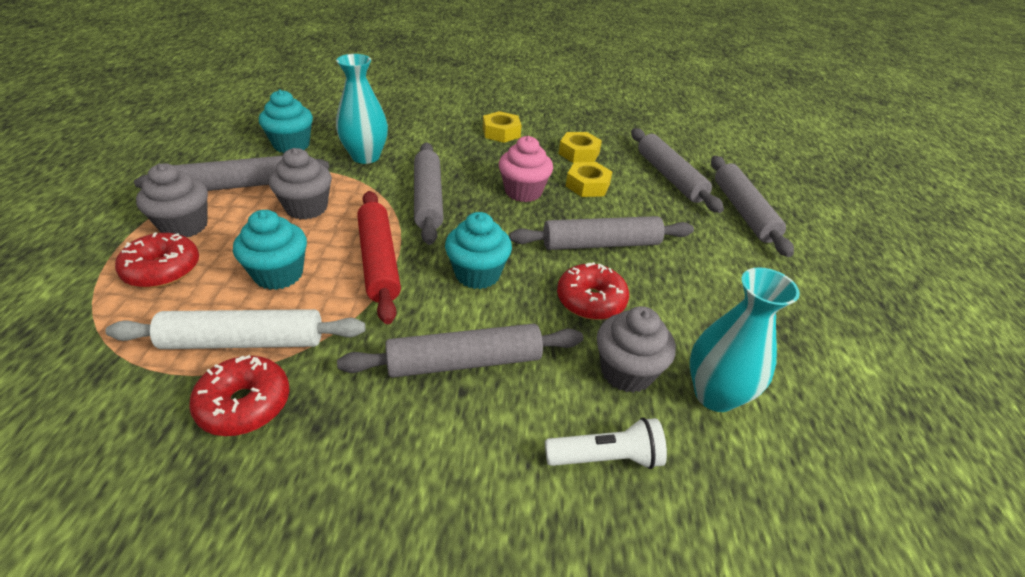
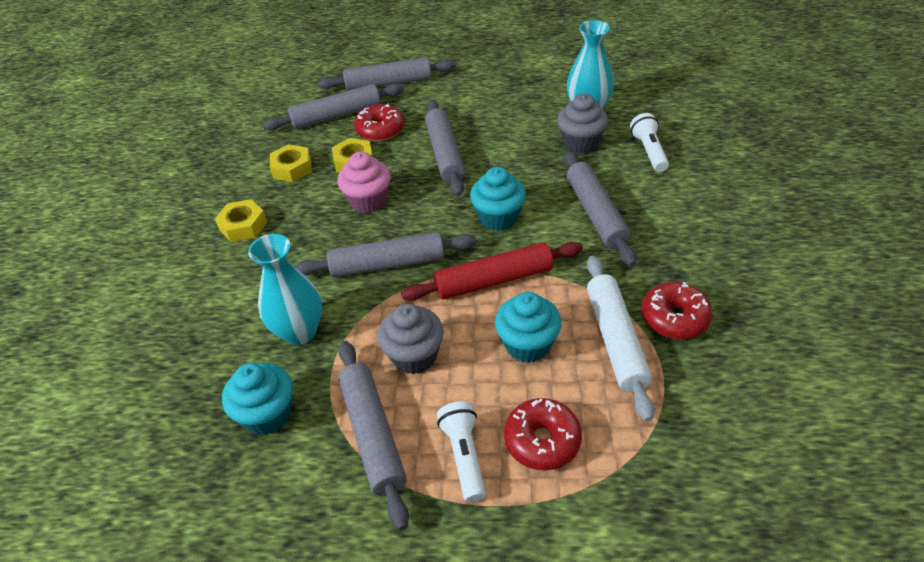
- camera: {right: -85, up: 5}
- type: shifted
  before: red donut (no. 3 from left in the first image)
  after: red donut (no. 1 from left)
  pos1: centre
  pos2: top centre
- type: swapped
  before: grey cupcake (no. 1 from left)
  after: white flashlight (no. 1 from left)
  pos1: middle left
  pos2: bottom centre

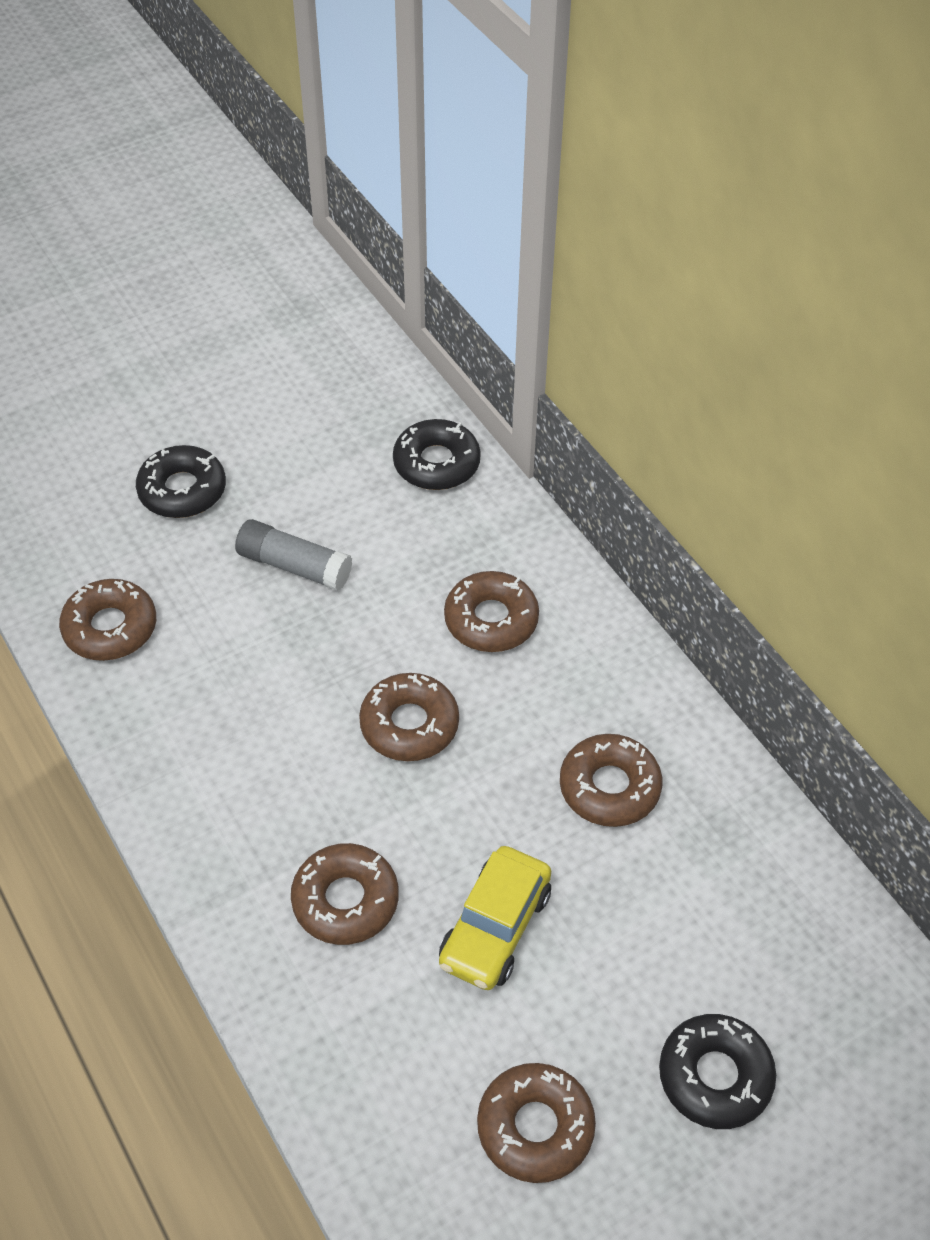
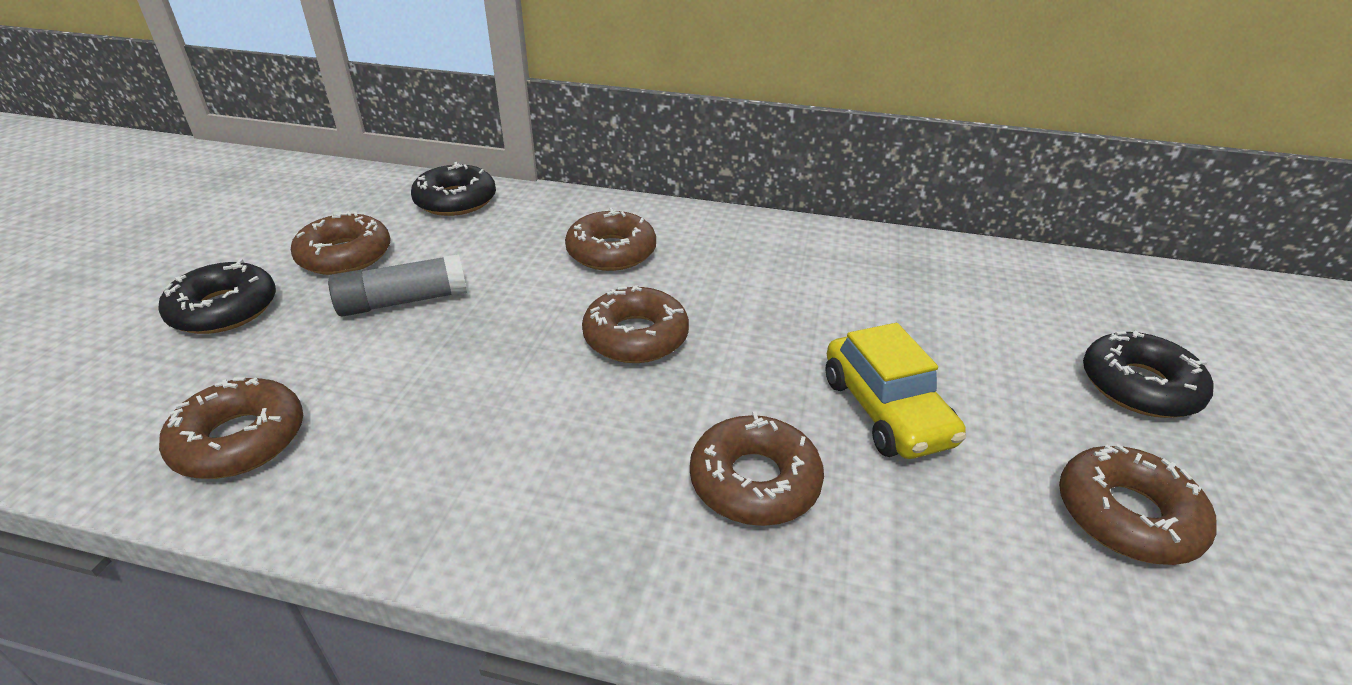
- camera: {right: -45, up: -15}
- type: shifted
  before: brown donut (no. 6 from left in the first image)
  after: brown donut (no. 2 from left)
  pos1: centre
  pos2: middle left

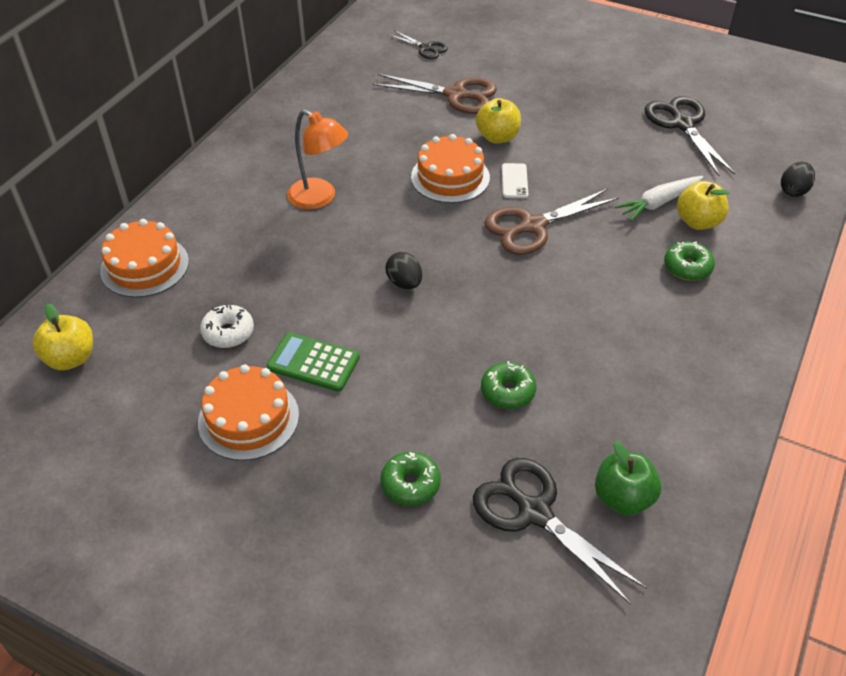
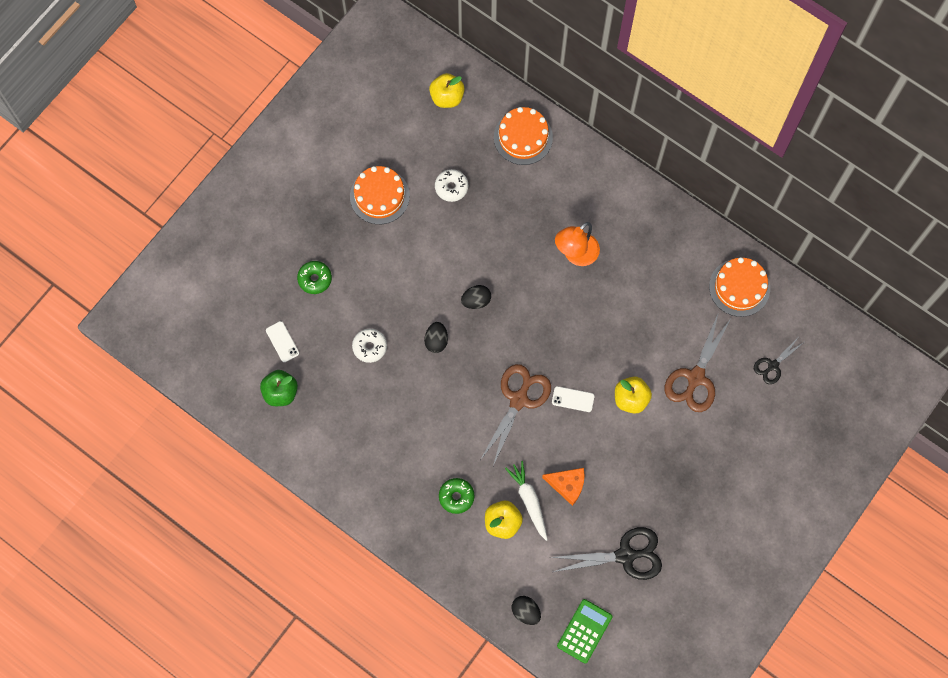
- camera: {right: 100, up: 25}
- type: new
  after: black egg (no. 1 from left)
  pos2: centre
- type: new
  after: orange cheese
  pos2: bottom centre
- type: shifted
  before: green calculator
  pos1: centre
  pos2: bottom centre
- type: shifted
  before: orange cake (no. 3 from left)
  pos1: top centre
  pos2: middle right
- type: swapped
  before: black scissors (no. 2 from left)
  after: white phone (no. 1 from left)
  pos1: bottom centre
  pos2: middle left
- type: repainted
  before: green donut (no. 2 from left)
  after: white donut (no. 1 from left)
  pos1: centre
  pos2: centre
- type: rotated
  before: brown scissors (no. 2 from left in the first image)
  pos1: top centre
  pos2: centre
  turn: 45

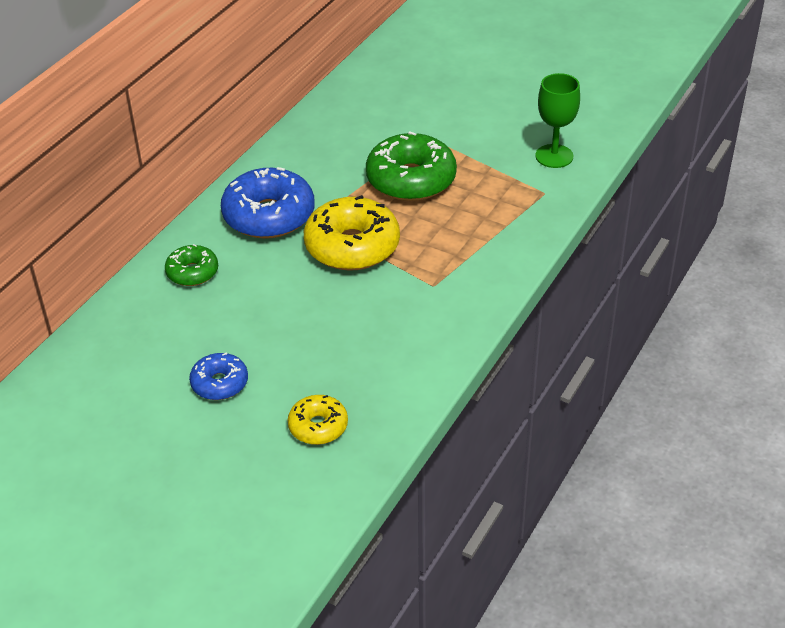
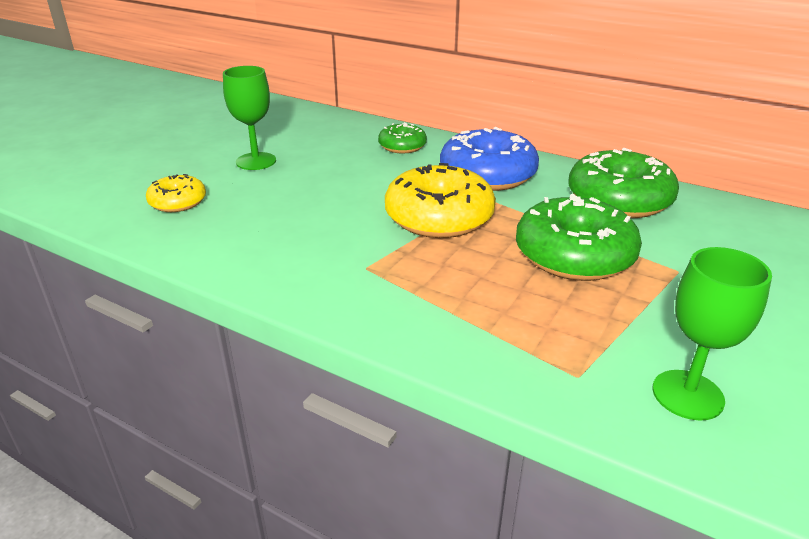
- camera: {right: 90, up: -10}
- type: new
  after: green donut (no. 3 from left)
  pos2: middle right
- type: swapped
  before: blue donut (no. 1 from left)
  after: green goblet (no. 1 from left)
  pos1: middle left
  pos2: top left

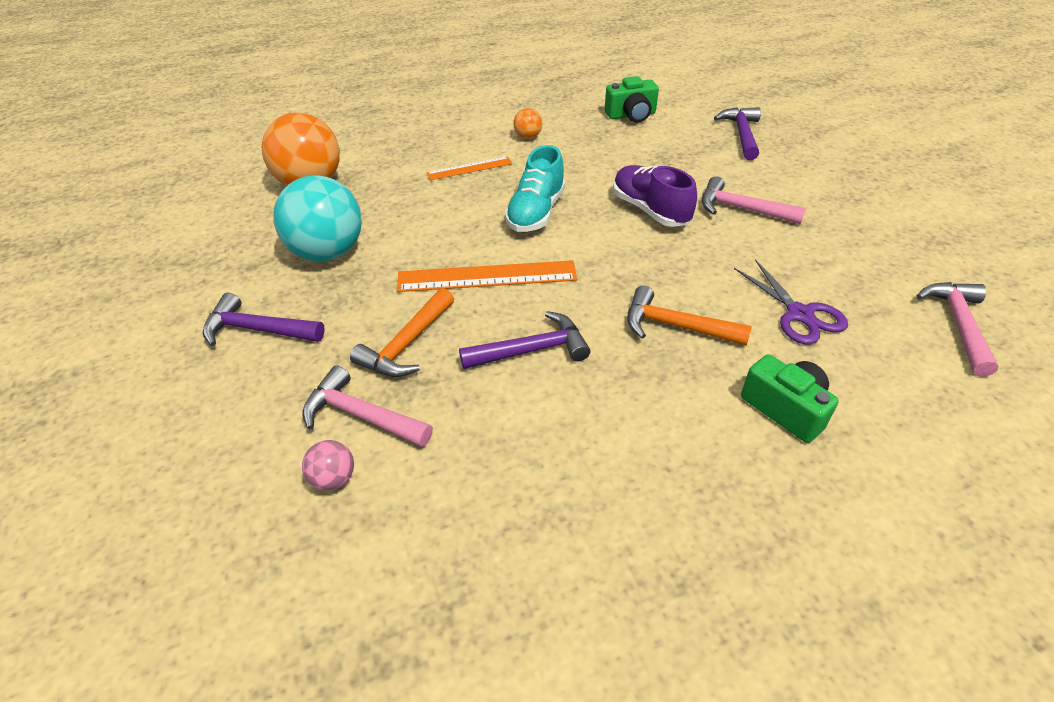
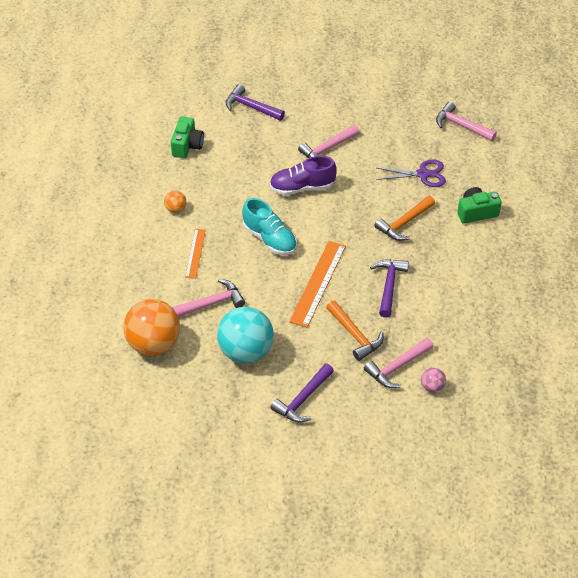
- camera: {right: -65, up: 5}
- type: new
  after: pink hammer (no. 1 from left)
  pos2: centre

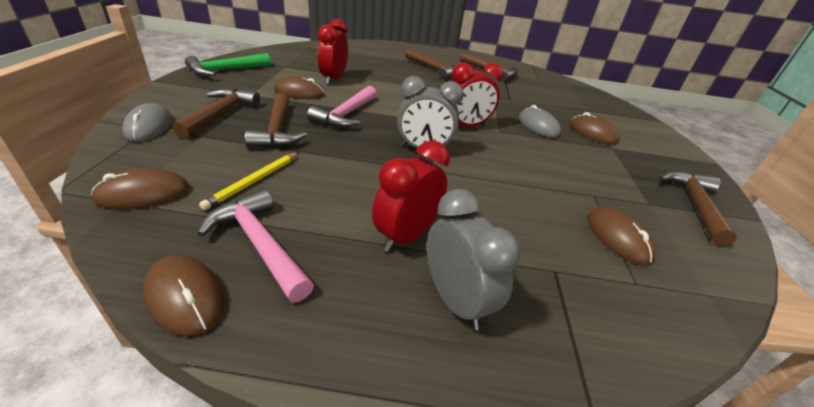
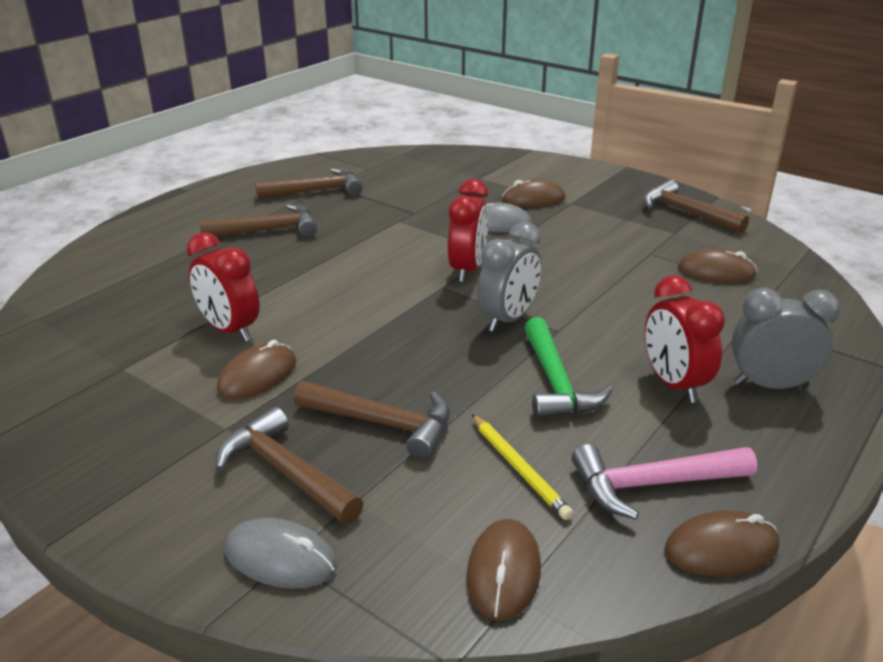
- camera: {right: -55, up: -5}
- type: gone
  before: pink hammer (no. 2 from left)
  pos1: top centre
- type: shifted
  before: green hammer
  pos1: top left
  pos2: centre

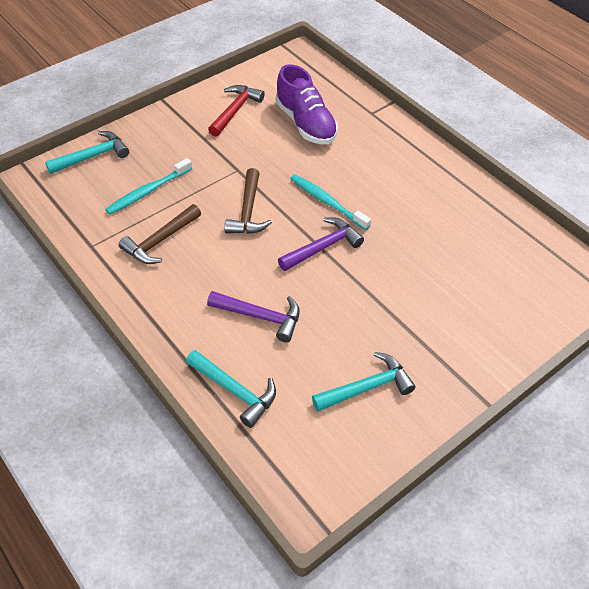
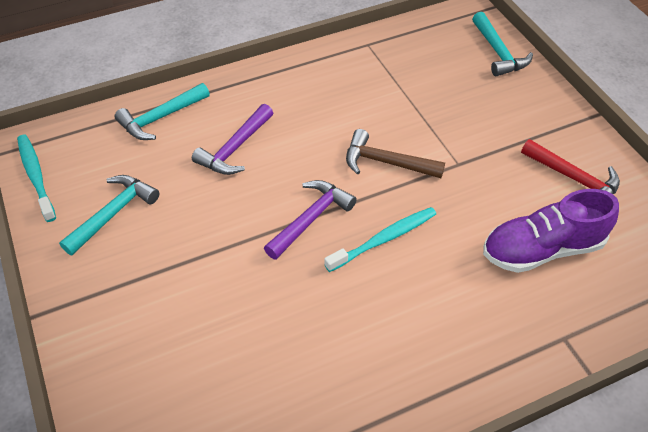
- camera: {right: 105, up: 0}
- type: gone
  before: brown hammer (no. 1 from left)
  pos1: middle left
- type: shifted
  before: turquoise toothbrush (no. 1 from left)
  pos1: top left
  pos2: middle left
- type: rotated
  before: purple hammer (no. 2 from left)
  pos1: centre
  pos2: centre
  turn: -120
- type: rotated
  before: turquoise hammer (no. 3 from left in the first image)
  pos1: centre
  pos2: middle left
  turn: -135

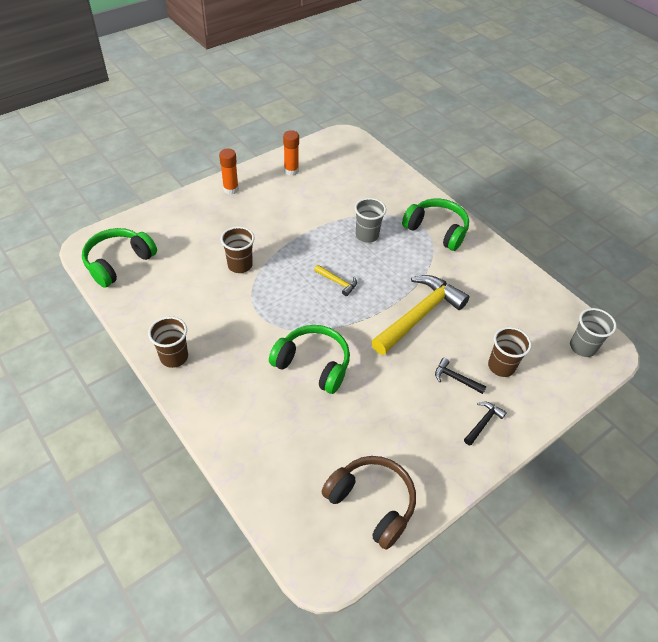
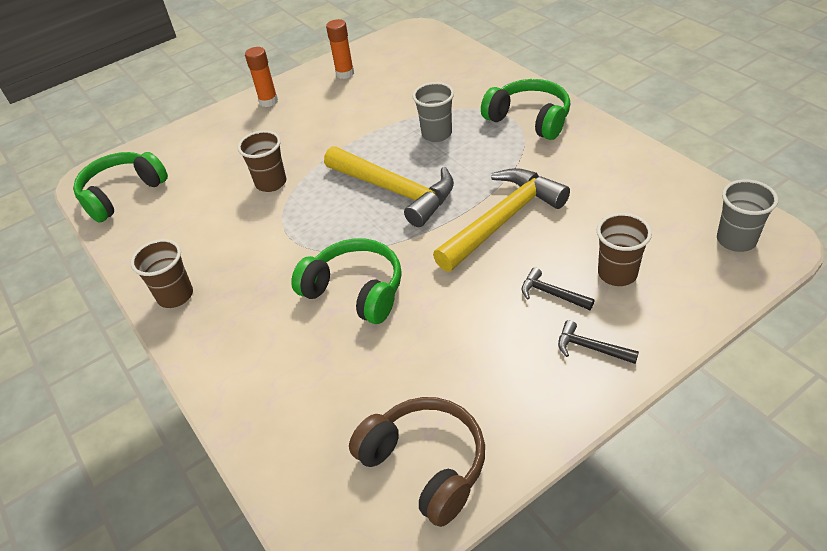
- camera: {right: 10, up: -5}
- type: rotated
  before: black hammer (no. 2 from left)
  pos1: middle right
  pos2: middle right
  turn: -105
- type: scaled
  before: yellow hammer (no. 1 from left)
  pos1: centre
  pos2: centre
  scale: 2.34

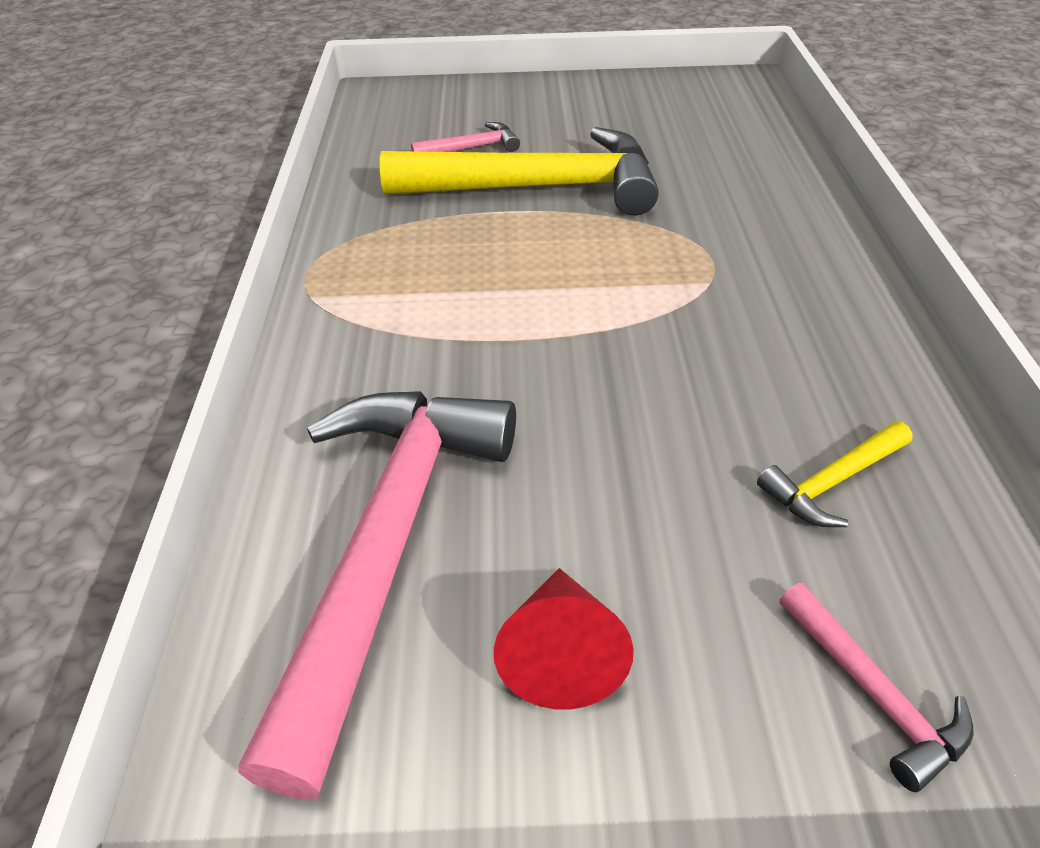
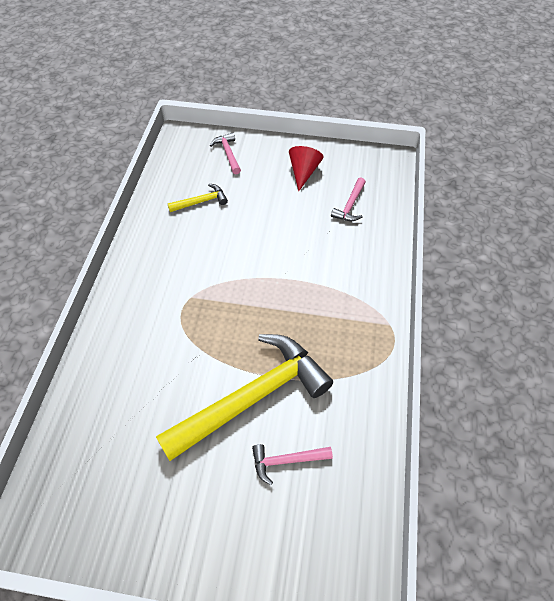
- camera: {right: -170, up: 10}
- type: rotated
  before: yellow hammer (no. 1 from left in the first image)
  pos1: top centre
  pos2: centre
  turn: 135
- type: scaled
  before: pink hammer (no. 1 from left in the first image)
  pos1: bottom centre
  pos2: top centre
  scale: 0.42

